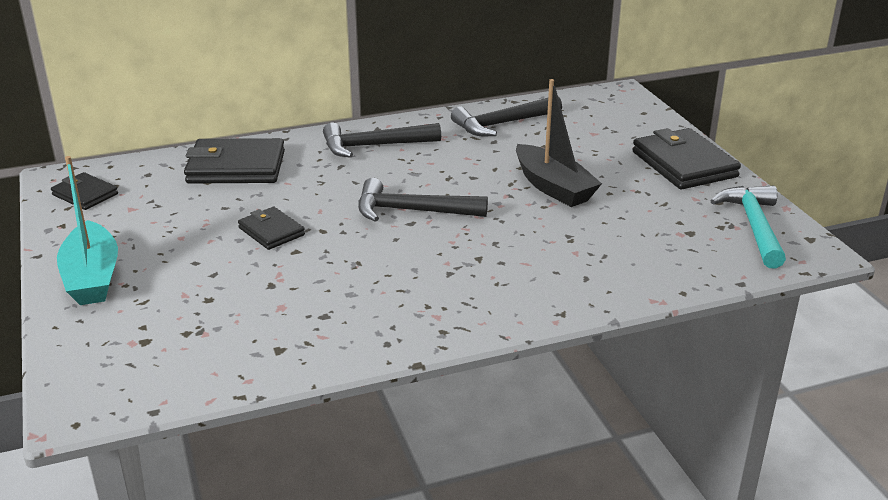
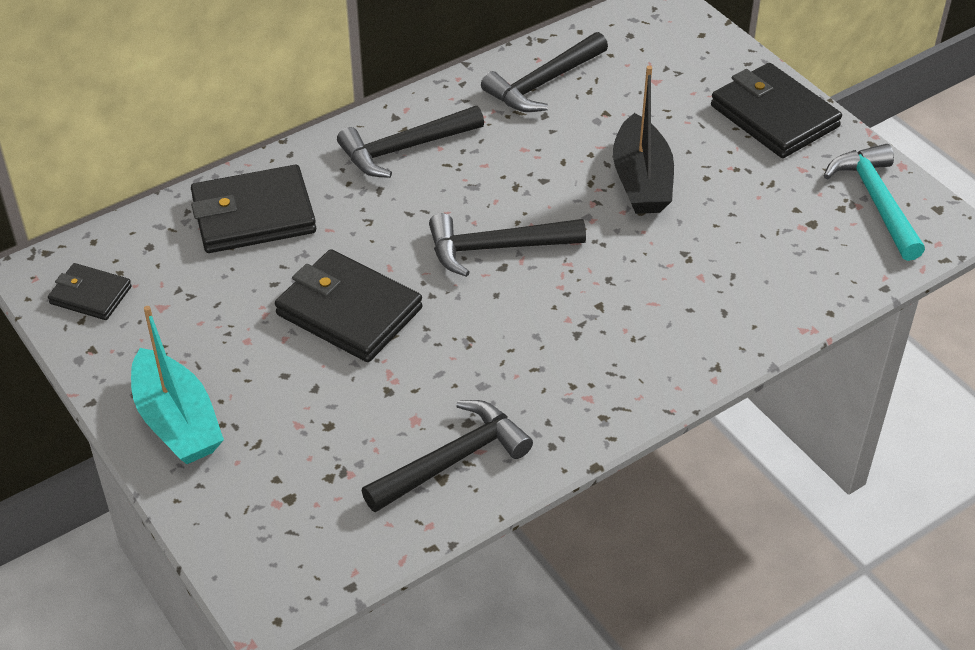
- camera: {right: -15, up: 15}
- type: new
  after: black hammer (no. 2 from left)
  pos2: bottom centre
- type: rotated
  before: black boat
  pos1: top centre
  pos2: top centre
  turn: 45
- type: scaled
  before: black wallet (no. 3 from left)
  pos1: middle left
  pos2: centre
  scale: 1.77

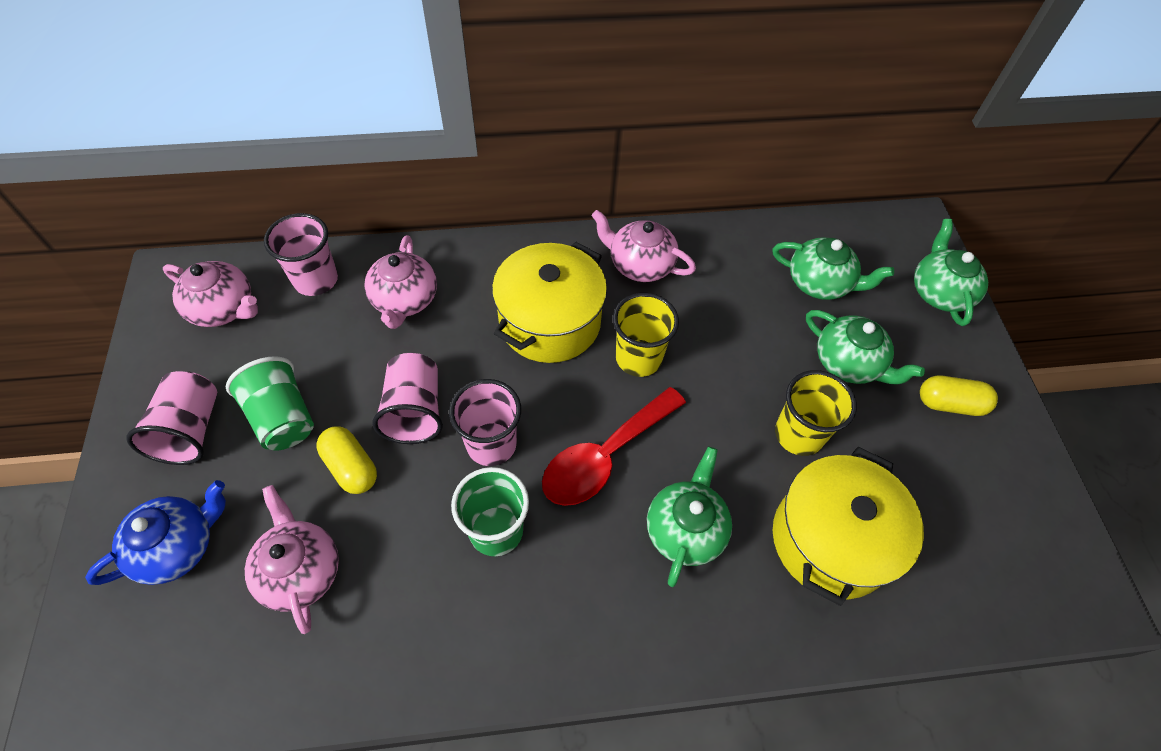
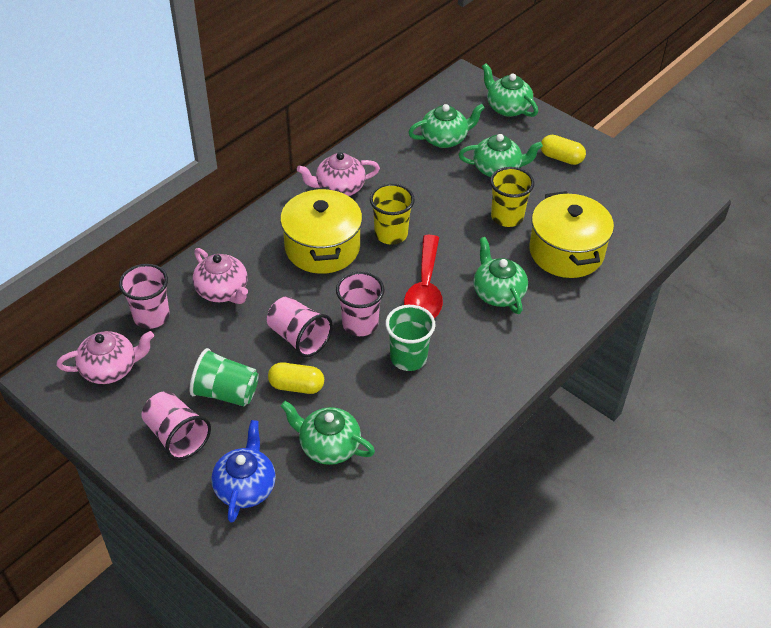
- camera: {right: -40, up: -10}
- type: repainted
  before: pink teapot (no. 2 from left)
  after: green teapot (no. 1 from left)
  pos1: bottom left
  pos2: bottom centre
- type: rotated
  before: yellow capsule (no. 2 from left)
  pos1: middle right
  pos2: top right
  turn: 60

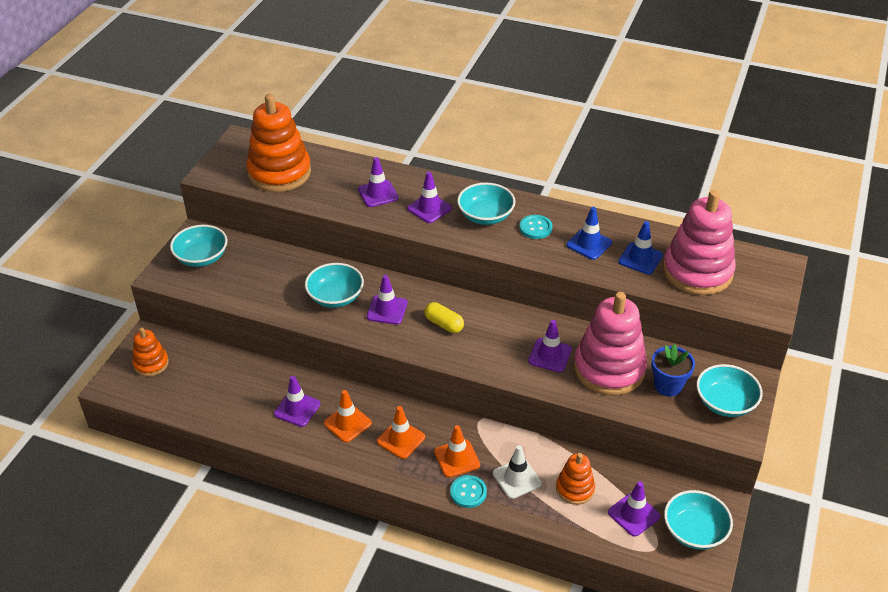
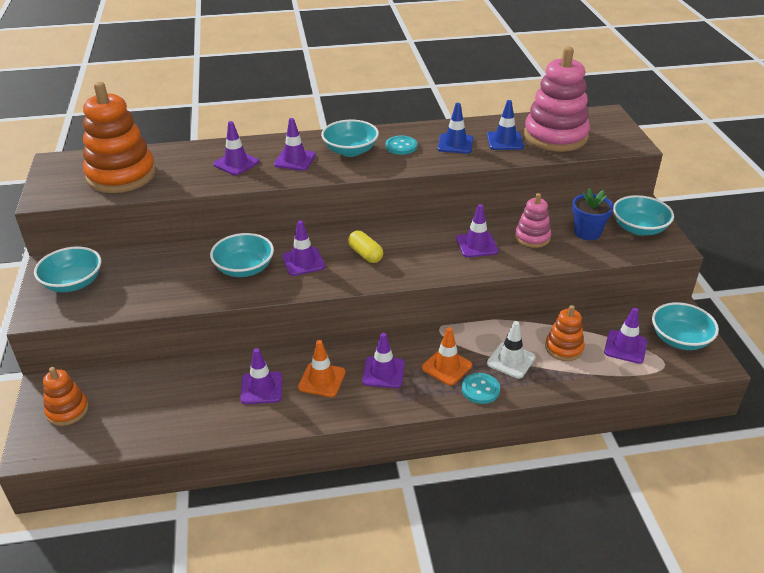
- camera: {right: -30, up: -5}
- type: repainted
  before: orange traffic cone (no. 2 from left)
  after: purple traffic cone (no. 5 from left)
  pos1: bottom centre
  pos2: centre
- type: rotated
  before: yellow capsule
  pos1: centre
  pos2: centre
  turn: 45
- type: scaled
  before: pink stacking toy (no. 1 from left)
  pos1: middle right
  pos2: middle right
  scale: 0.52

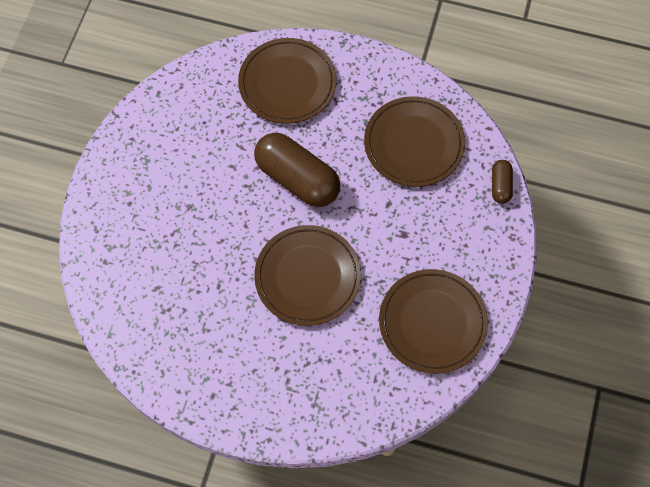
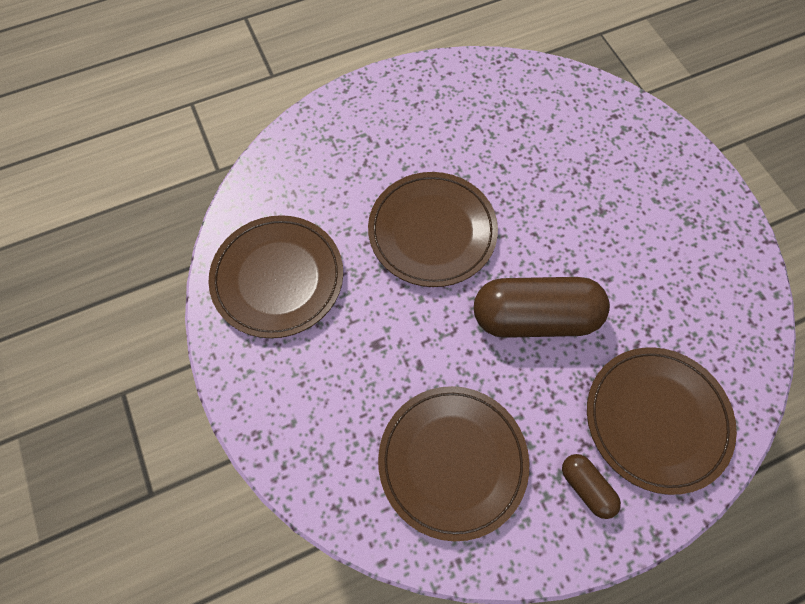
- camera: {right: 140, up: 0}
- type: shifted
  before: brown capsule (no. 2 from left)
  pos1: middle right
  pos2: bottom right

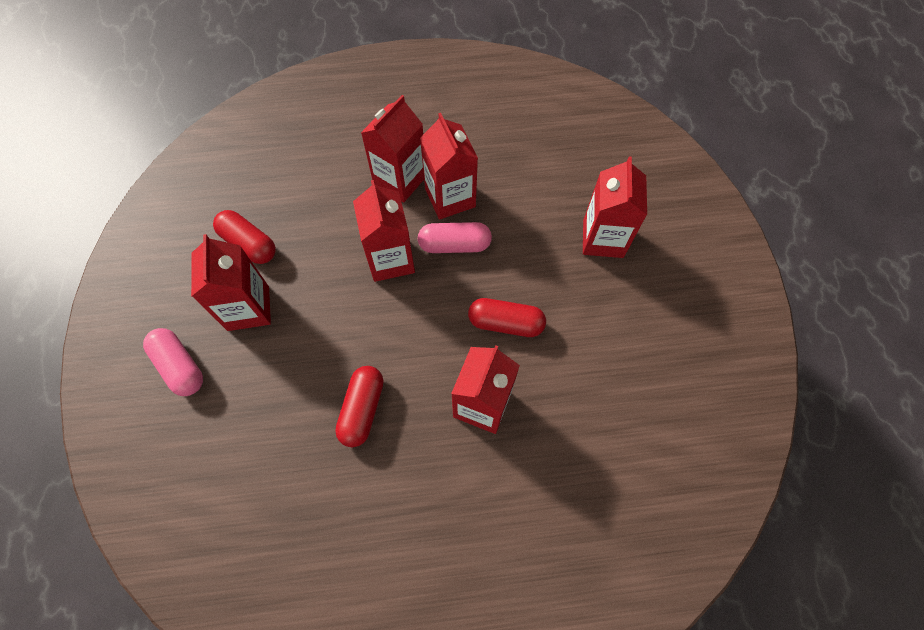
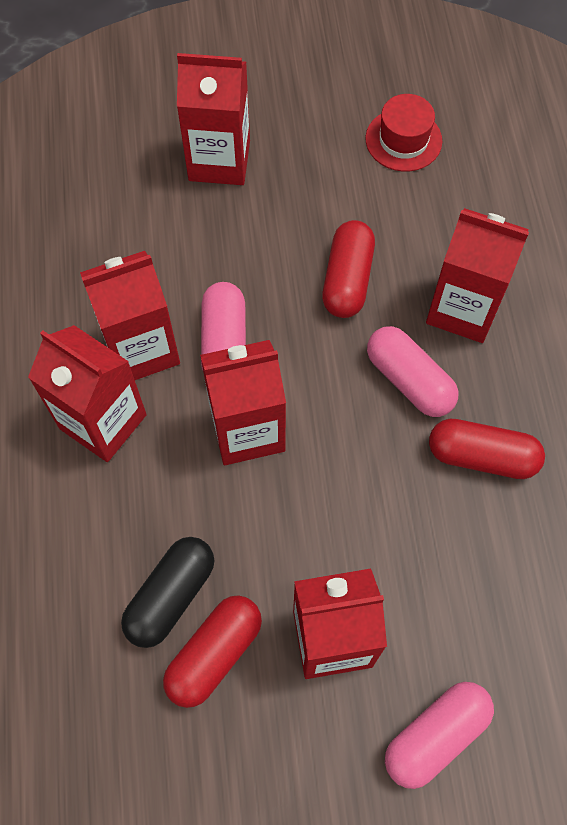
- camera: {right: -90, up: 0}
- type: new
  after: black capsule
  pos2: bottom left
- type: new
  after: red hat
  pos2: top right
- type: new
  after: pink capsule (no. 2 from left)
  pos2: middle right

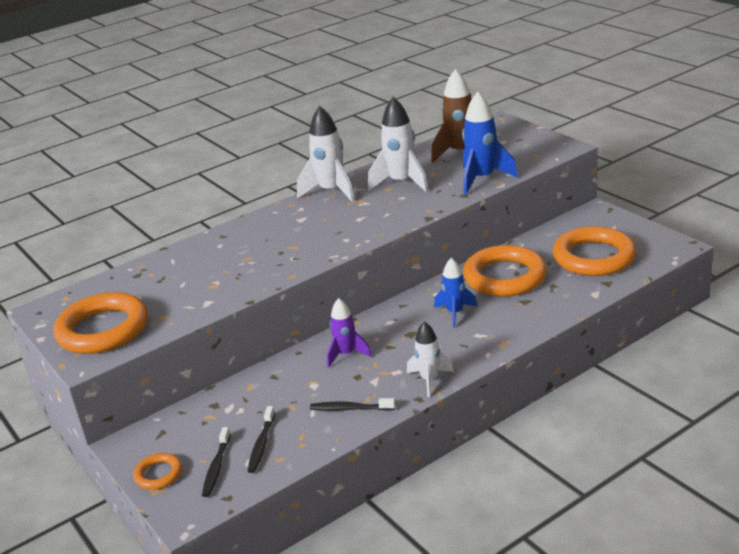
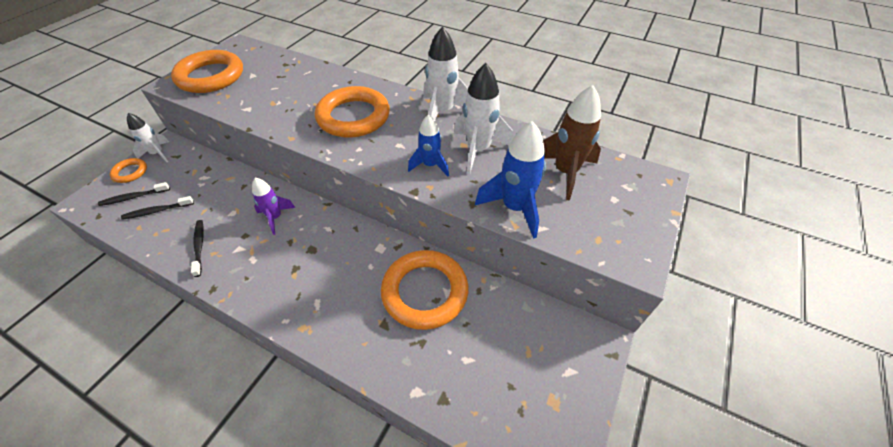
- camera: {right: 60, up: 20}
- type: shifted
  before: white rocket (no. 3 from left in the first image)
  after: white rocket (no. 1 from left)
  pos1: centre
  pos2: top left
- type: shifted
  before: blue rocket (no. 1 from left)
  pos1: centre
  pos2: top centre
- type: shifted
  before: orange ring (no. 4 from left in the first image)
  after: orange ring (no. 3 from left)
  pos1: middle right
  pos2: top centre

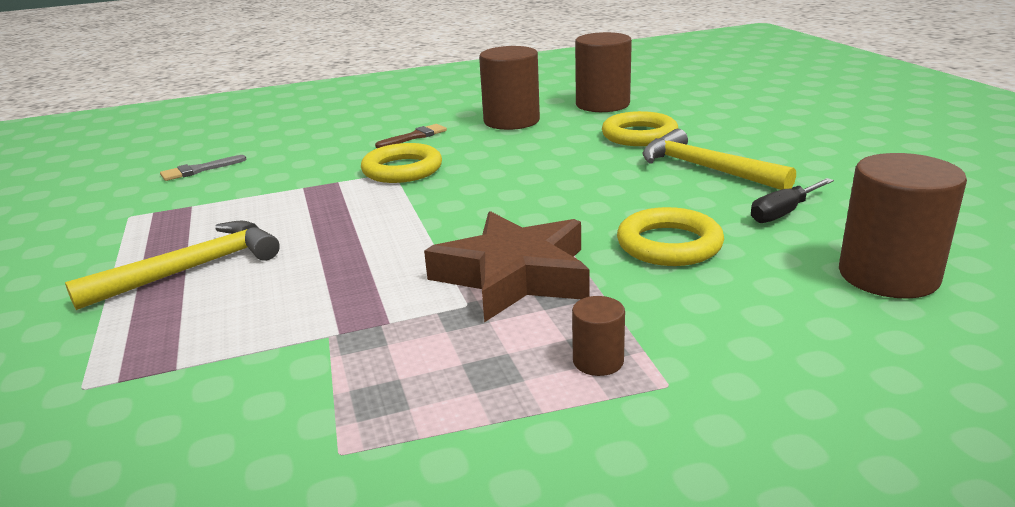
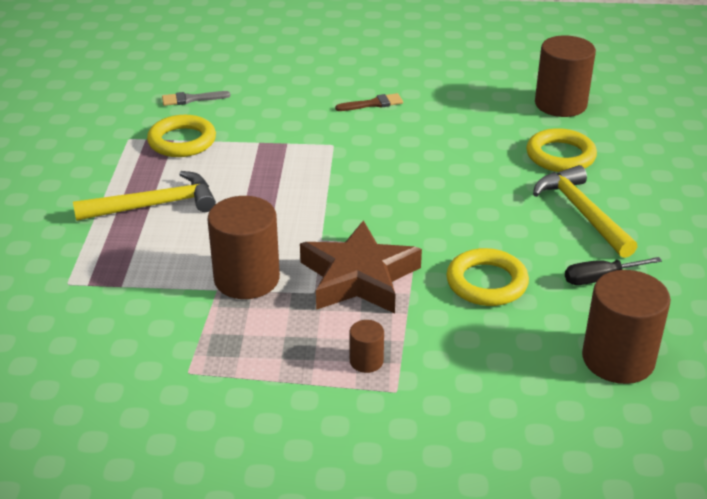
- camera: {right: 20, up: 10}
- type: shifted
  before: yellow ring (no. 1 from left)
  pos1: top centre
  pos2: top left
- type: shifted
  before: brown cylinder (no. 1 from left)
  pos1: top centre
  pos2: centre

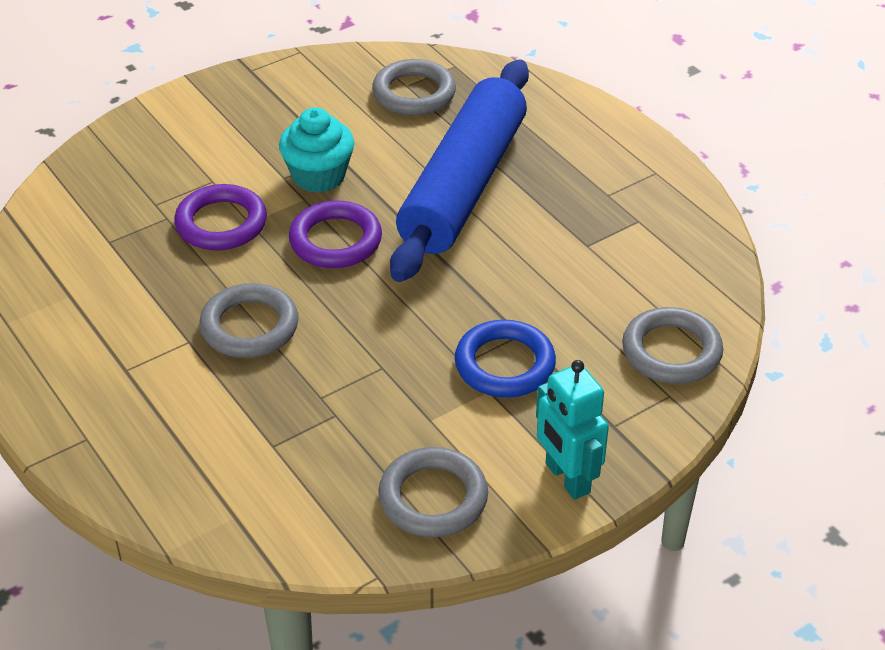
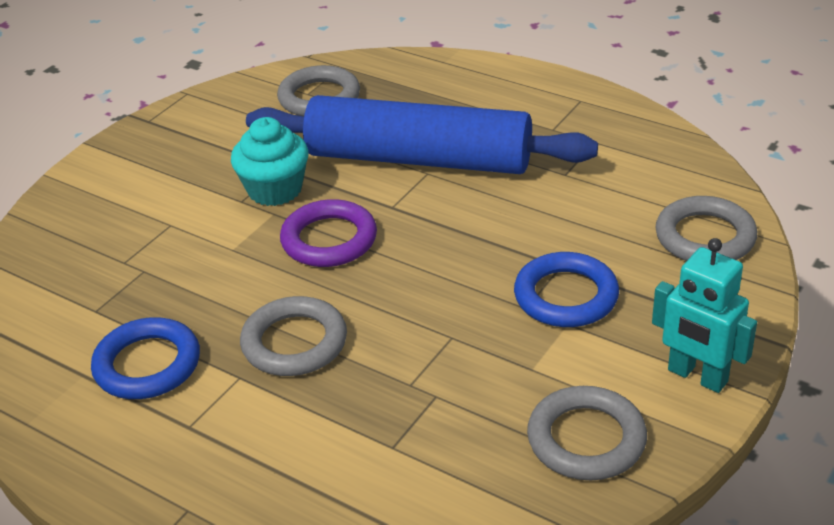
- camera: {right: -20, up: -5}
- type: gone
  before: purple ring (no. 1 from left)
  pos1: middle left
- type: new
  after: blue ring (no. 1 from left)
  pos2: bottom left
- type: rotated
  before: blue rolling pin
  pos1: top centre
  pos2: top centre
  turn: -75

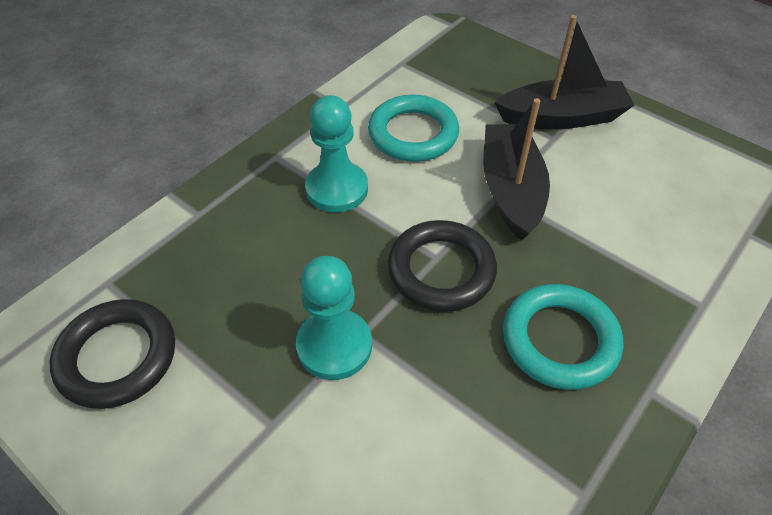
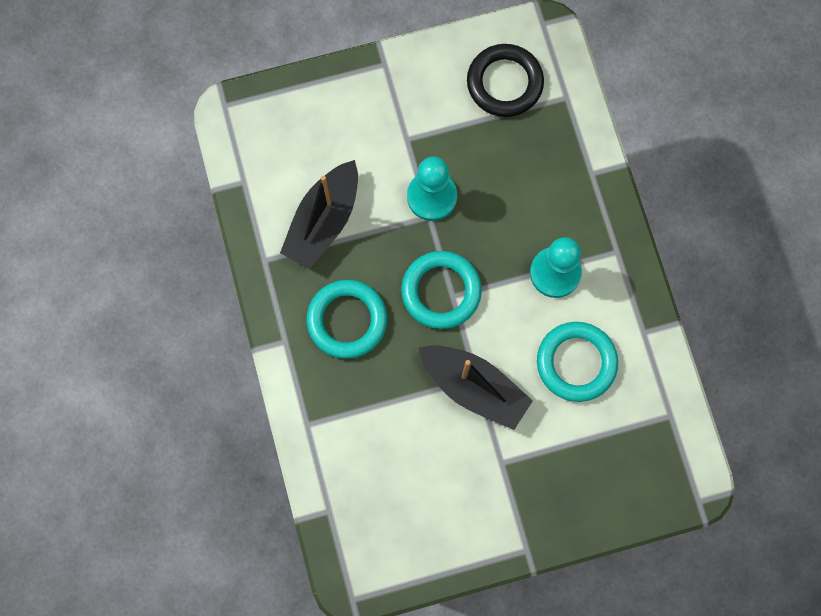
- camera: {right: 125, up: 25}
- type: shifted
  before: black boat (no. 2 from left in the first image)
  after: black boat (no. 1 from left)
  pos1: top right
  pos2: centre
- type: repainted
  before: black ring (no. 2 from left)
  after: turquoise ring (no. 2 from left)
  pos1: centre
  pos2: centre

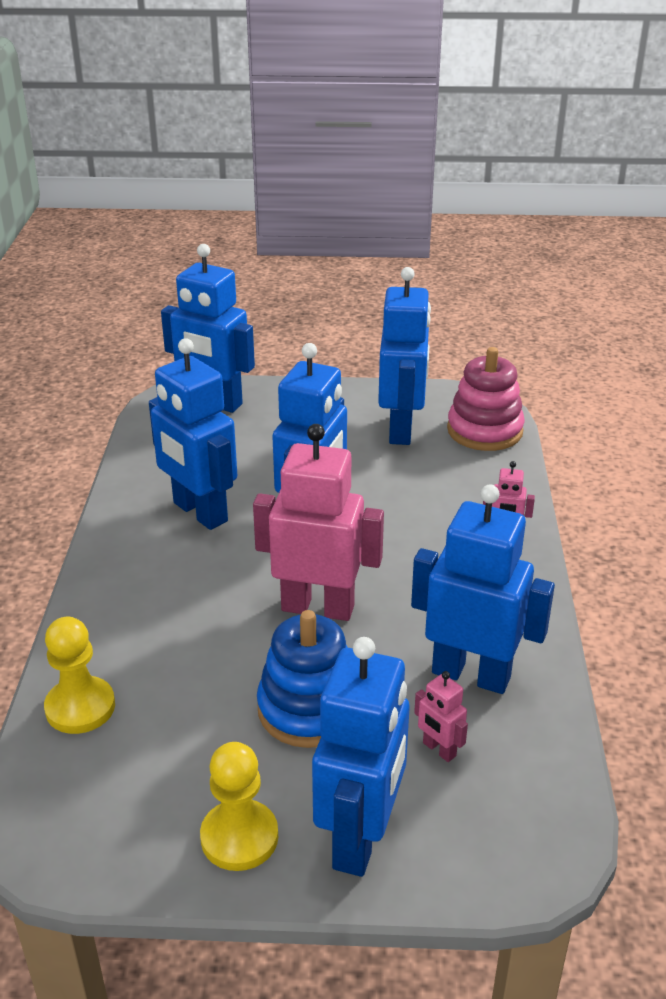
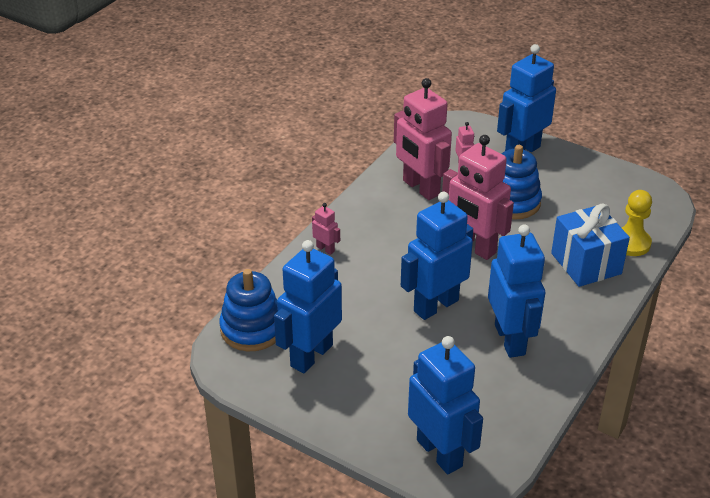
- camera: {right: -150, up: 5}
- type: gone
  before: yellow pawn (no. 2 from left)
  pos1: bottom centre
- type: new
  after: blue gift
  pos2: middle right
- type: repainted
  before: blue robot (no. 6 from left)
  after: pink robot (no. 2 from left)
  pos1: middle right
  pos2: top centre
- type: repainted
  before: pink stacking toy
  after: blue stacking toy (no. 1 from left)
  pos1: middle right
  pos2: centre

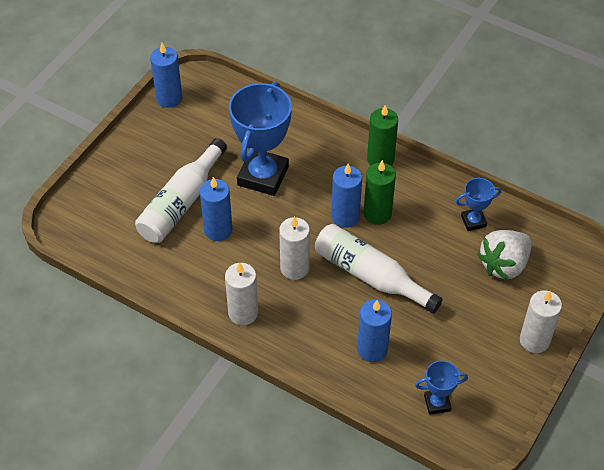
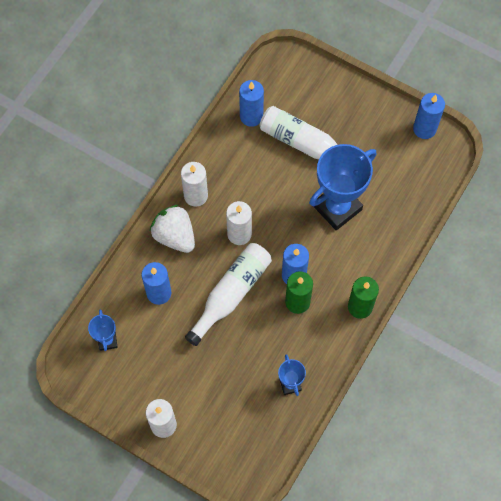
- camera: {right: 90, up: 15}
- type: shifted
  before: blue candle (no. 2 from left)
  pos1: centre
  pos2: top centre
- type: shifted
  before: white strawberry
  pos1: middle right
  pos2: centre
- type: rotated
  before: blue trophy (no. 1 from left in the first image)
  pos1: top centre
  pos2: middle right
  turn: -60

